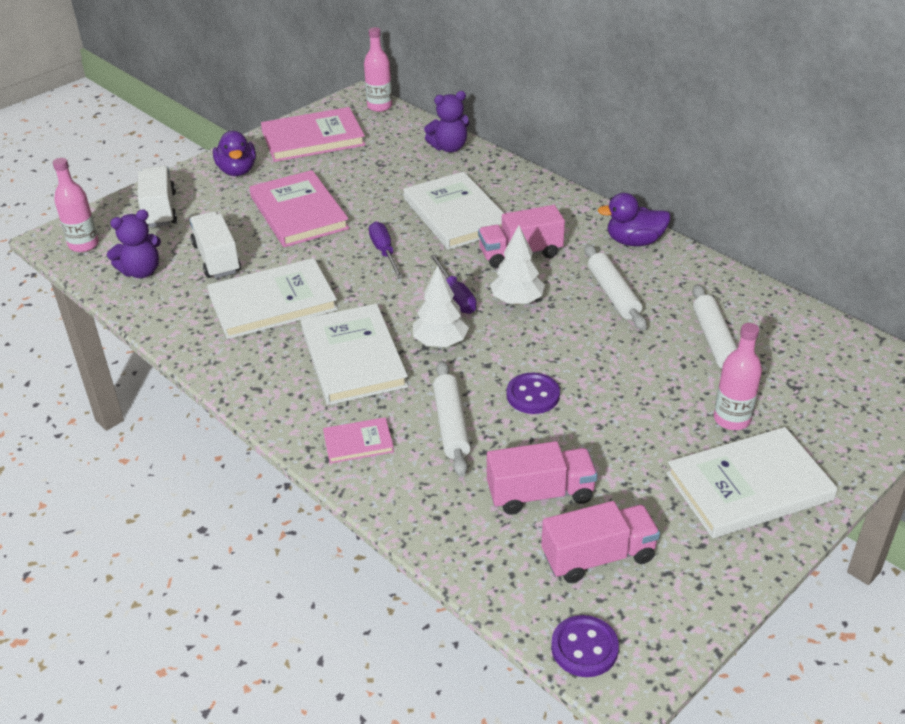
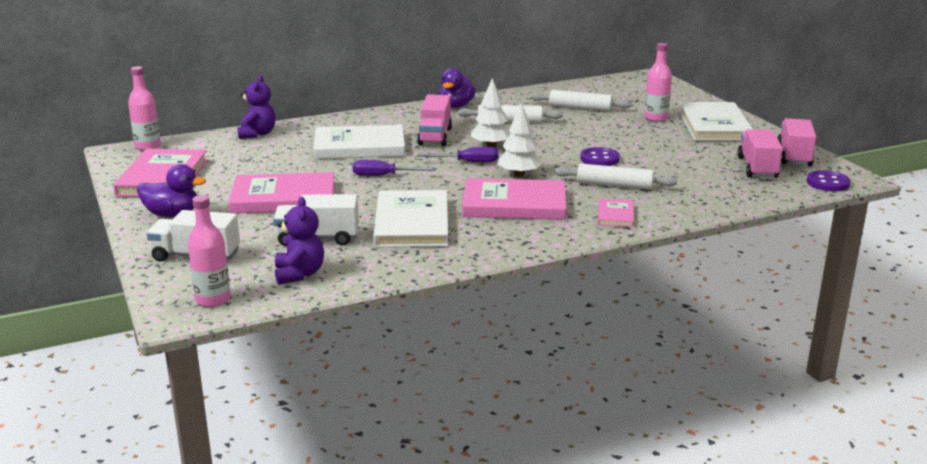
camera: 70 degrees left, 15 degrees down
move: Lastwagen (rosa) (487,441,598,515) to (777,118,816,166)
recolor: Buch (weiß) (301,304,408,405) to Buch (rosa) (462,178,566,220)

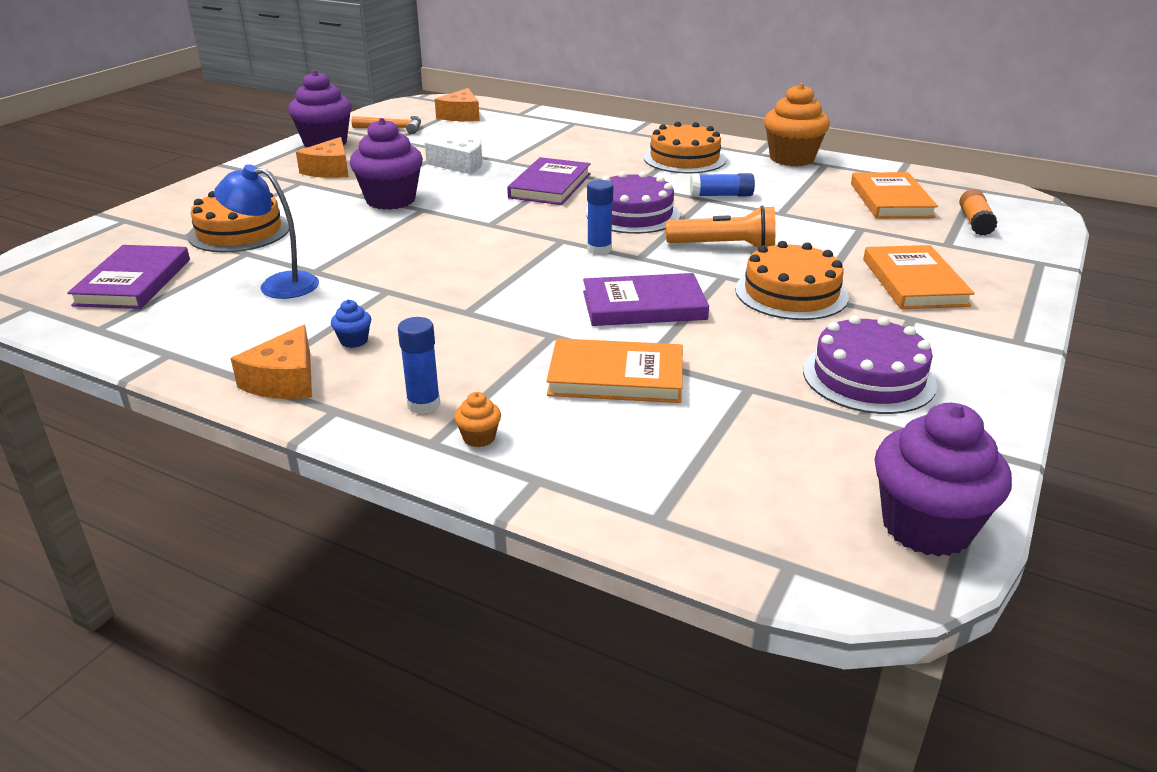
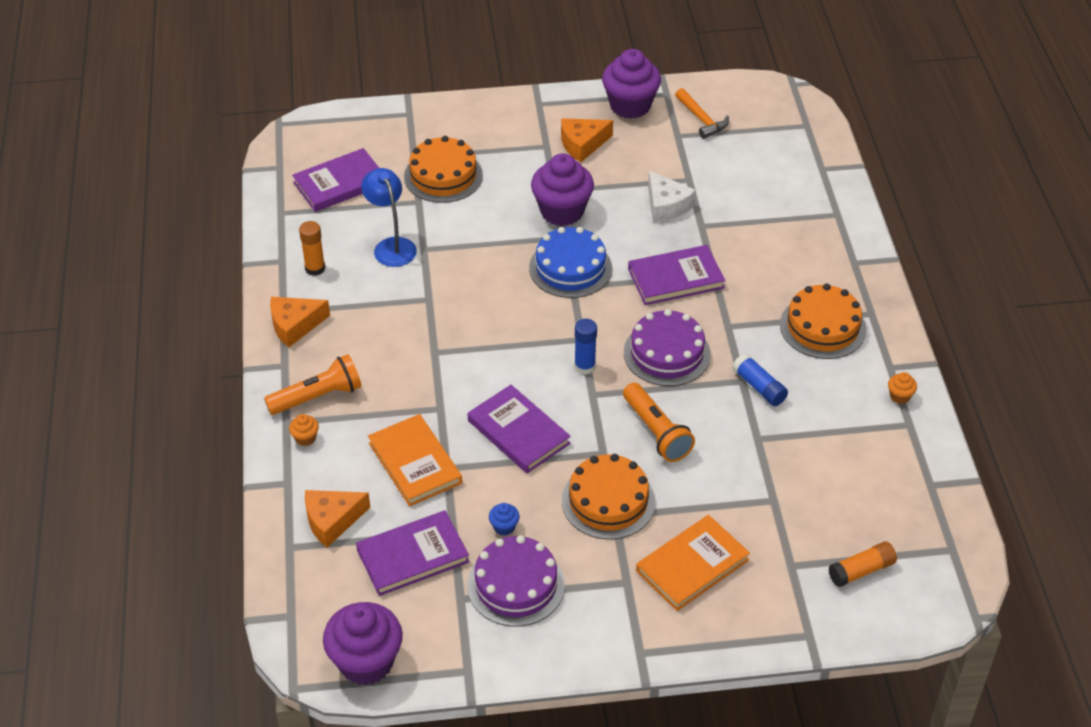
camera: 55 degrees right, 15 degrees up
delete: Buch (orange) (851,172,938,218)
insert: Klebestift (orange) (299,221,325,276); Kuchen (blau) (529,227,612,298); Buch (lila) (356,510,469,596)
move: Käse (orange) (435,88,480,121) to (305,490,370,547); Muffin (blau) (331,300,371,348) to (489,503,520,536)
replace: Klebestift (blau) (398,317,441,414) to Taschenlampe (orange) (264,354,362,415)
resize: Muffin (orange) (764,83,830,166) = (888,372,917,404) x0.42

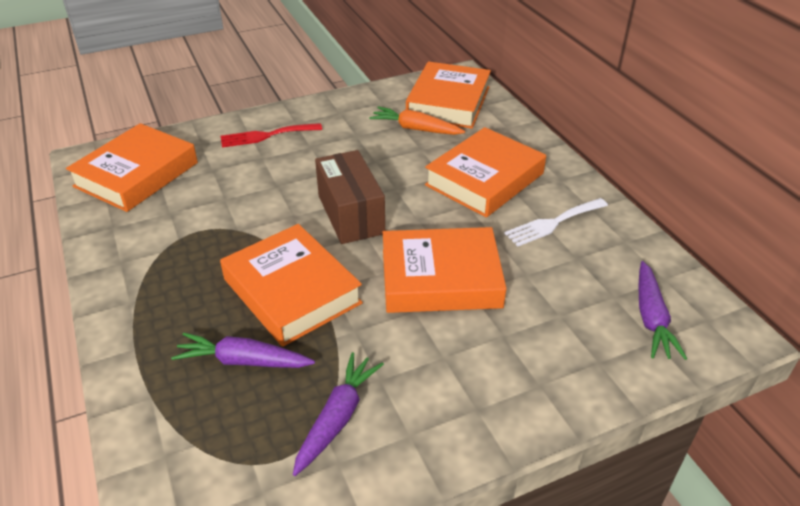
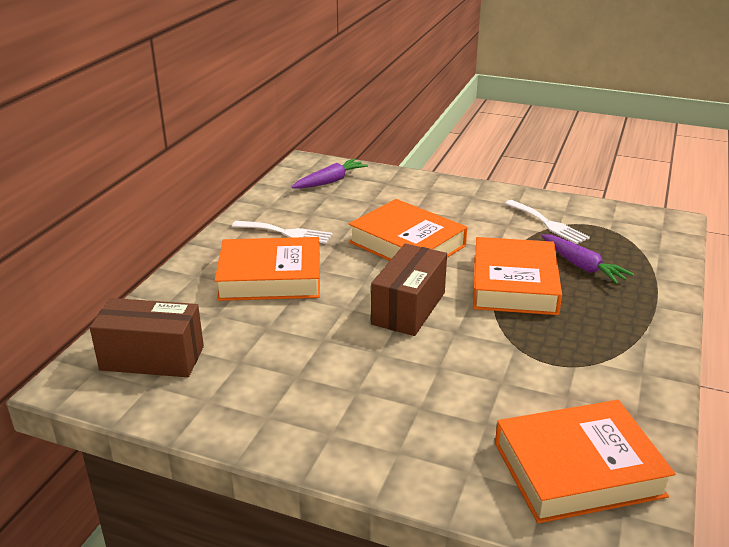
camera: 135 degrees left, 10 degrees down
delete: Karotte (orange) (369,106,465,135); Gabel (rot) (221,123,322,148)
replace: Buch (orange) (406,62,491,129) to Schachtel (braun) (90,298,204,377); Karotte (lila) (293,352,384,476) to Gabel (weiß) (505,200,590,244)

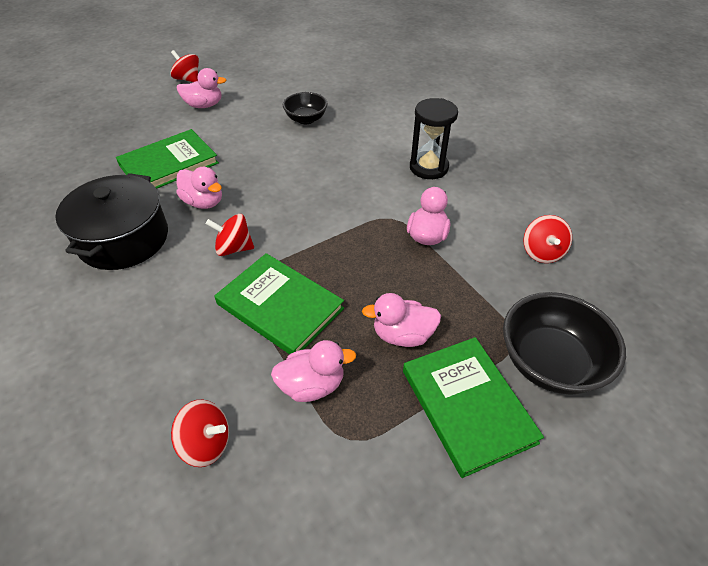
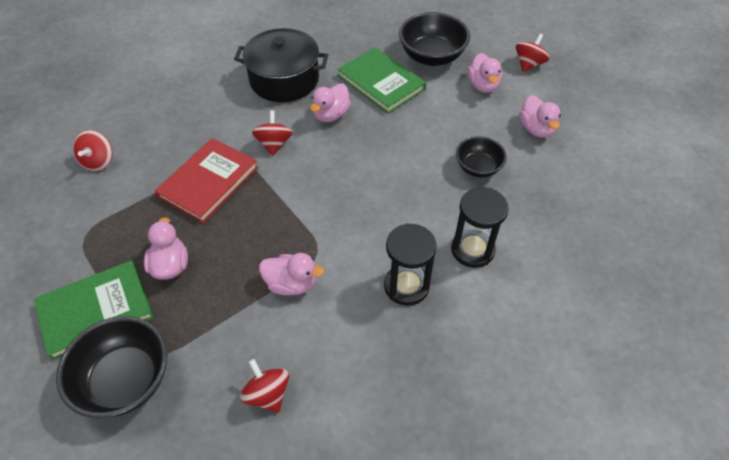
camera: 85 degrees right, 5 degrees up
insert: Schüssel (schwarz) (399,12,470,66); Sanduhr (schwarz) (451,187,509,268)
move: Ente (rosa) (271,340,356,402) to (519,95,561,138)
recolor: Buch (grün) (215,253,344,354) to Buch (rot) (155,138,258,223)
rotate: Kreisel (rot) (523,215,572,263) = (240,359,289,413) 60 degrees clockwise

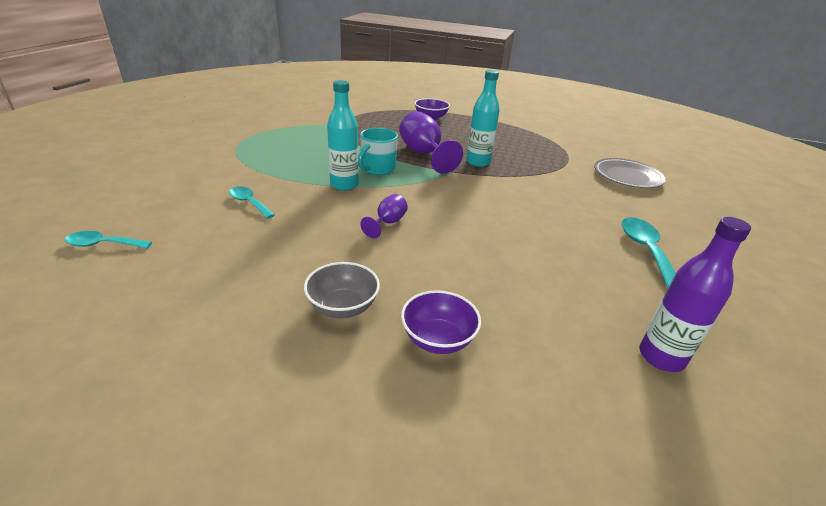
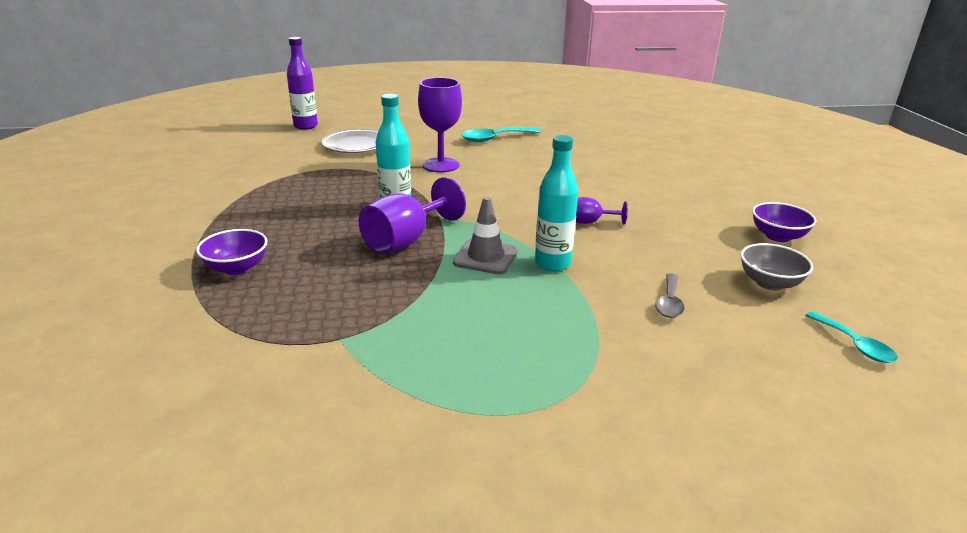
camera: 115 degrees left, 5 degrees down
insert: Kelch (lila) (418,78,462,173)
move: Flasche (lila) (639,217,751,372) to (287,37,318,130); Schüssel (grau) (304,262,380,318) to (741,243,813,290); Schüssel (lila) (401,290,481,354) to (752,202,816,242)
replace: Tasse (türkis) (358,128,398,175) to Leitkegel (grau) (453,197,518,274)
recolor: Löffel (türkis) (229,186,275,219) to Löffel (grau) (655,273,685,318)

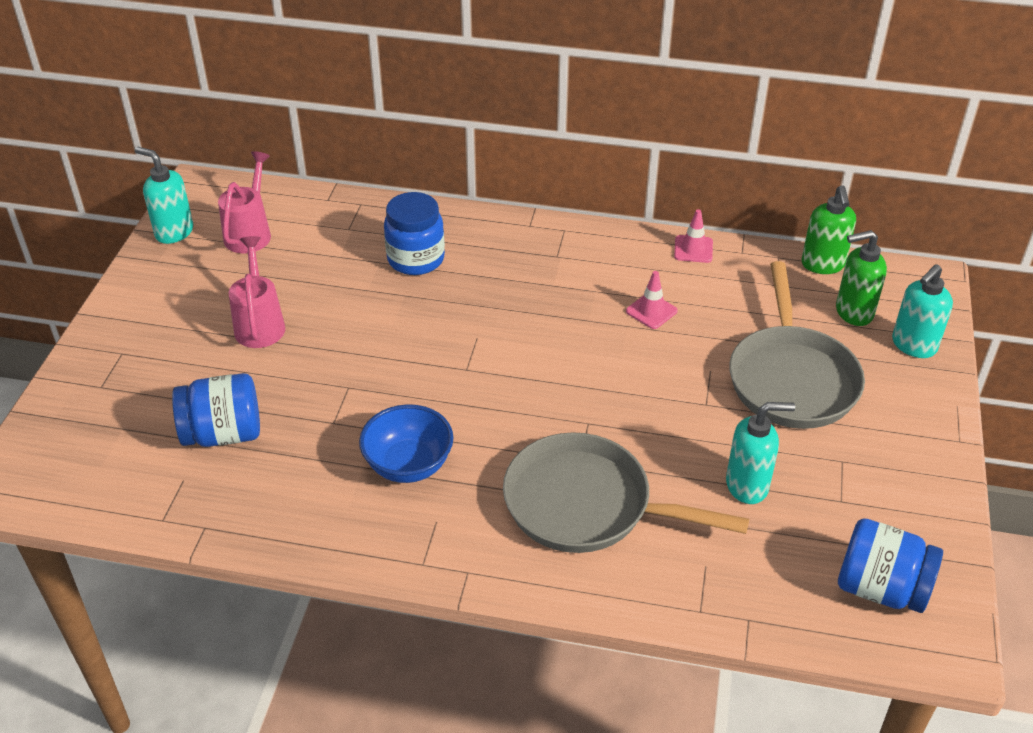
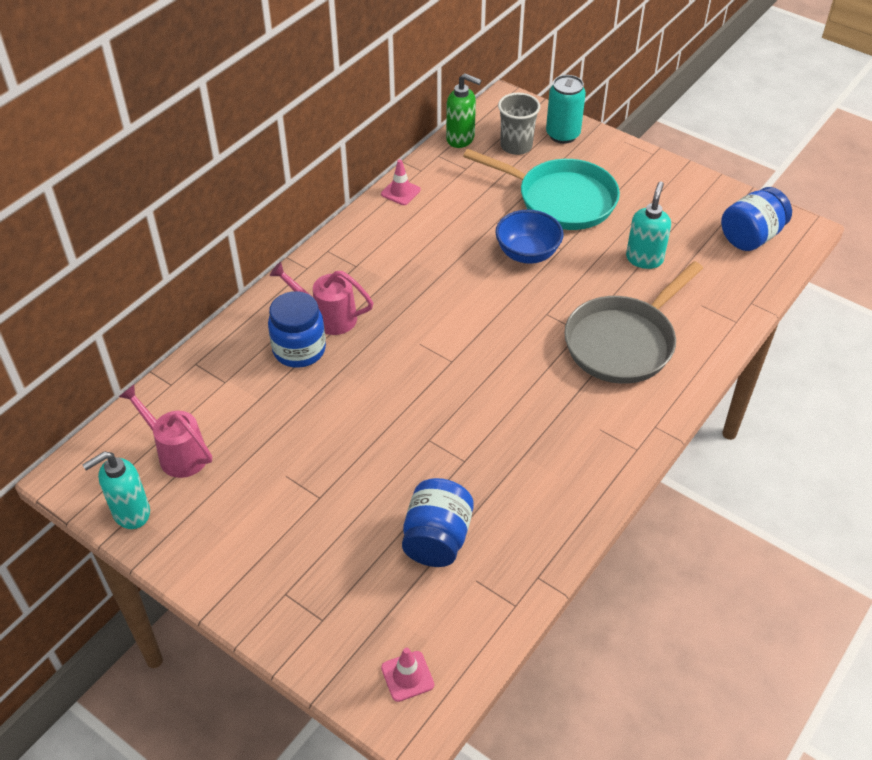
camera: 65 degrees left, 5 degrees up
move: Gießkanne (rosa) (228,236,285,348) to (270,262,373,335); Leitkegel (rosa) (626,271,678,329) to (381,648,434,702); Schüssel (blau) (359,404,453,483) to (495,210,563,264)
replace: Seifenspender (grün) (836,230,887,326) to Becher (grau) (498,93,540,155); Seifenspender (türkis) (892,264,953,358) to Dose (türkis) (546,75,586,144)
recolor: Pfanne (grau) (729,261,865,429) to Pfanne (türkis) (463,149,620,230)

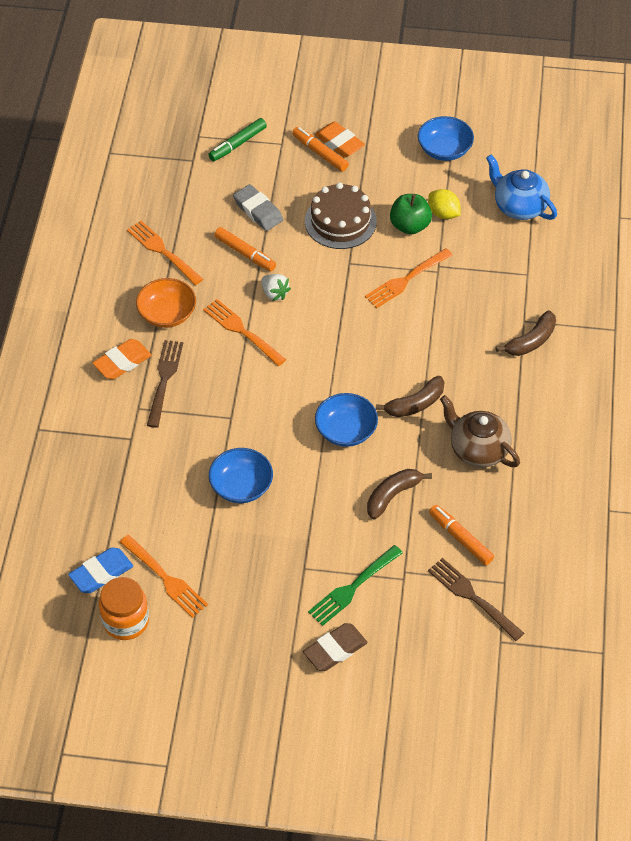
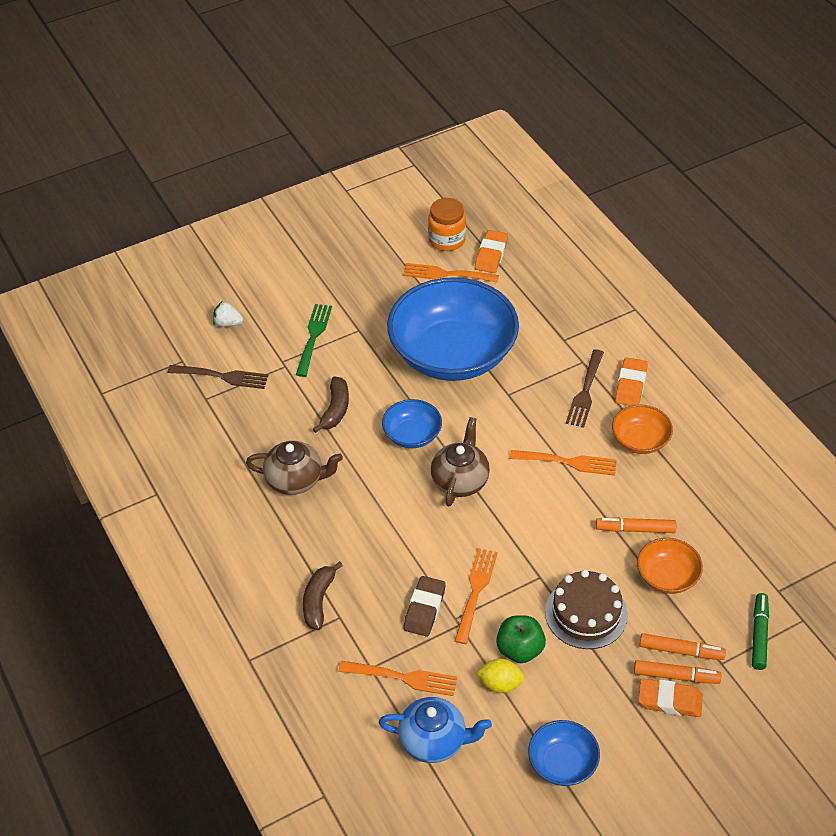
camera: 145 degrees right, 5 degrees down
delete: Banane (braun) (376,376,444,417)
insert: Teekanne (braun) (431,417,490,506)
move: Gabel (orange) (127,221,203,285) to (338,661,457,696); Erdbeere (weiß) (261,274,291,301) to (213,301,243,327); Filzstift (orange) (429,505,494,565) to (639,633,726,660); Radiergummi (braun) (303,623,367,671) to (403,576,446,637)
replace: Radiergummi (grau) (233,184,283,231) to Schüssel (orange) (637,538,703,594)
recolor: Radiergummi (blau) (68,547,133,593) to Radiergummi (orange) (475,230,508,273)
rotate: Gabel (braun) (147,340,183,428) = (566,349,604,428) 45 degrees clockwise
resize: Schüssel (blau) (209,448,273,503) = (387,277,519,381) x2.26

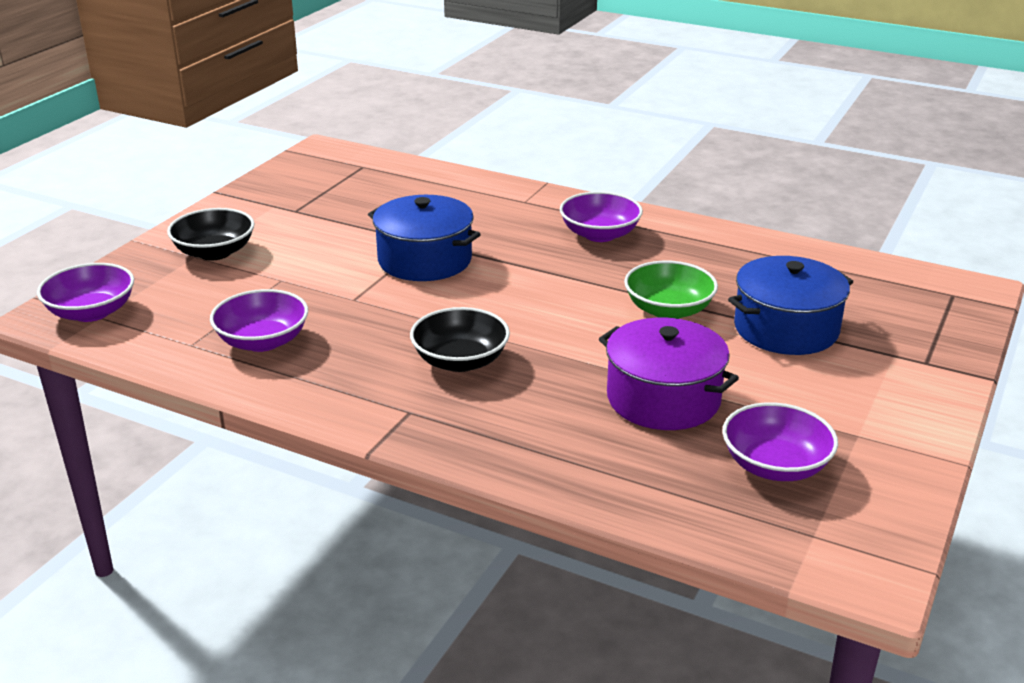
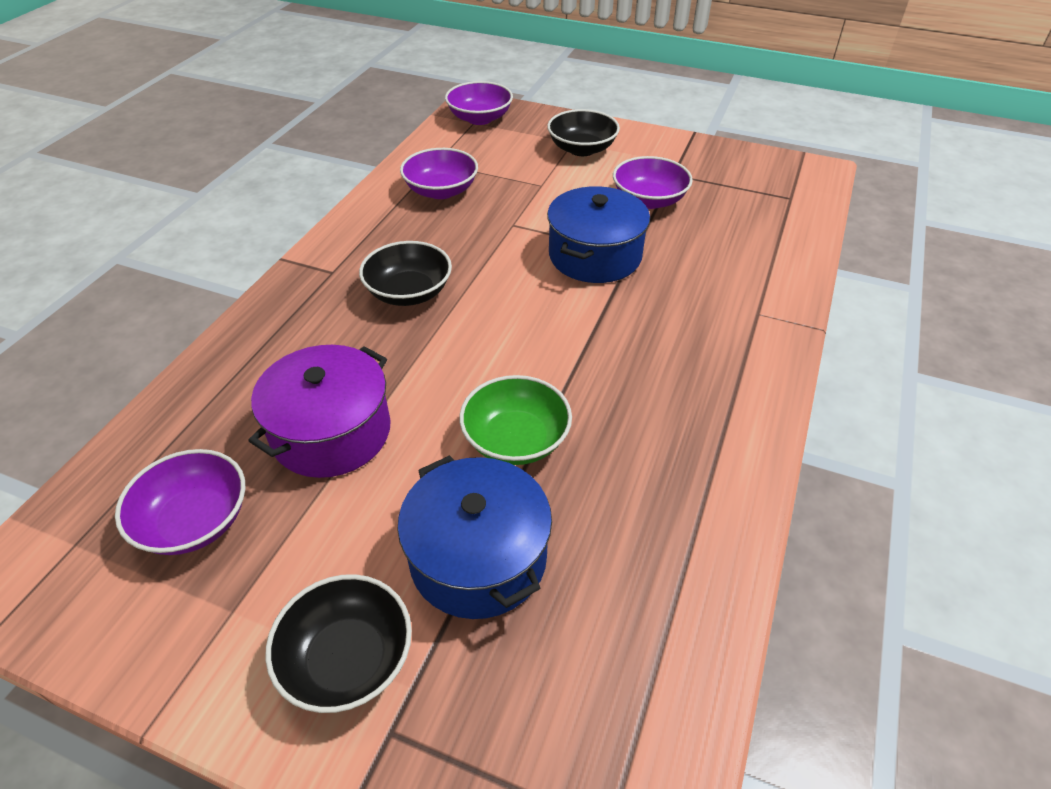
camera: 85 degrees right, 15 degrees up
insert: Schüssel (schwarz) (265,574,412,713)
move: Schüssel (lila) (560,191,643,242) to (613,156,693,209)

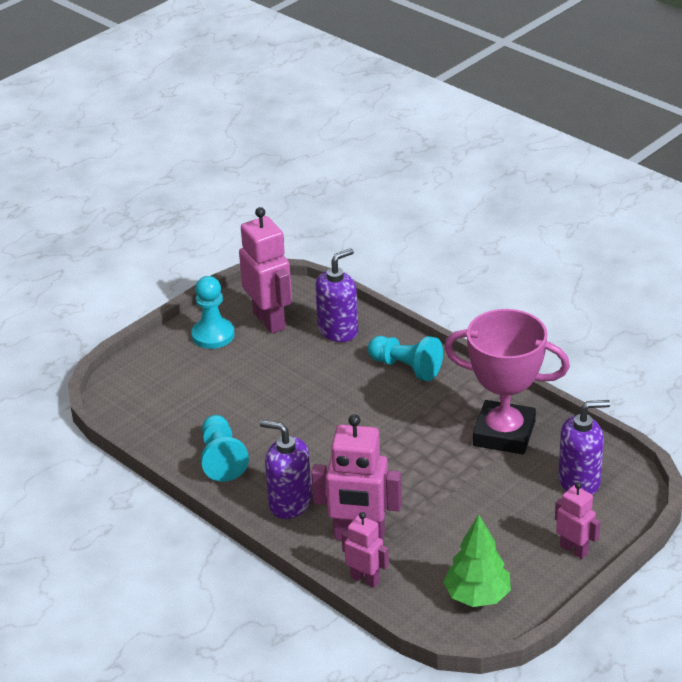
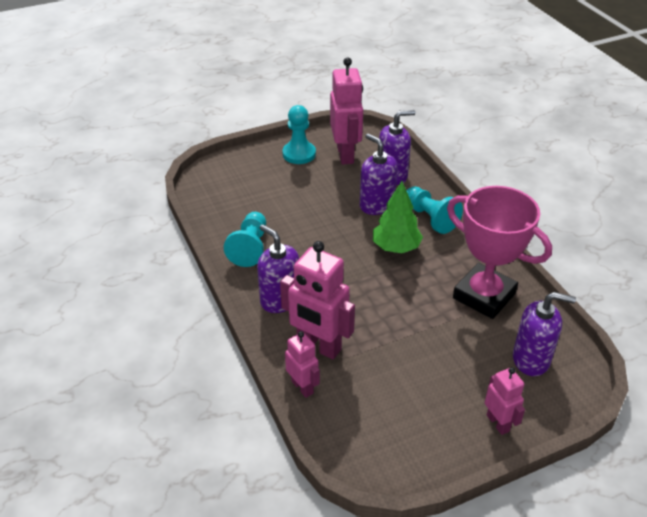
camera: 20 degrees right, 5 degrees up
insert: Seifenspender (lila) (360,133,398,215)
move: Baum (grün) (443,515,511,607) to (373,181,423,253)

